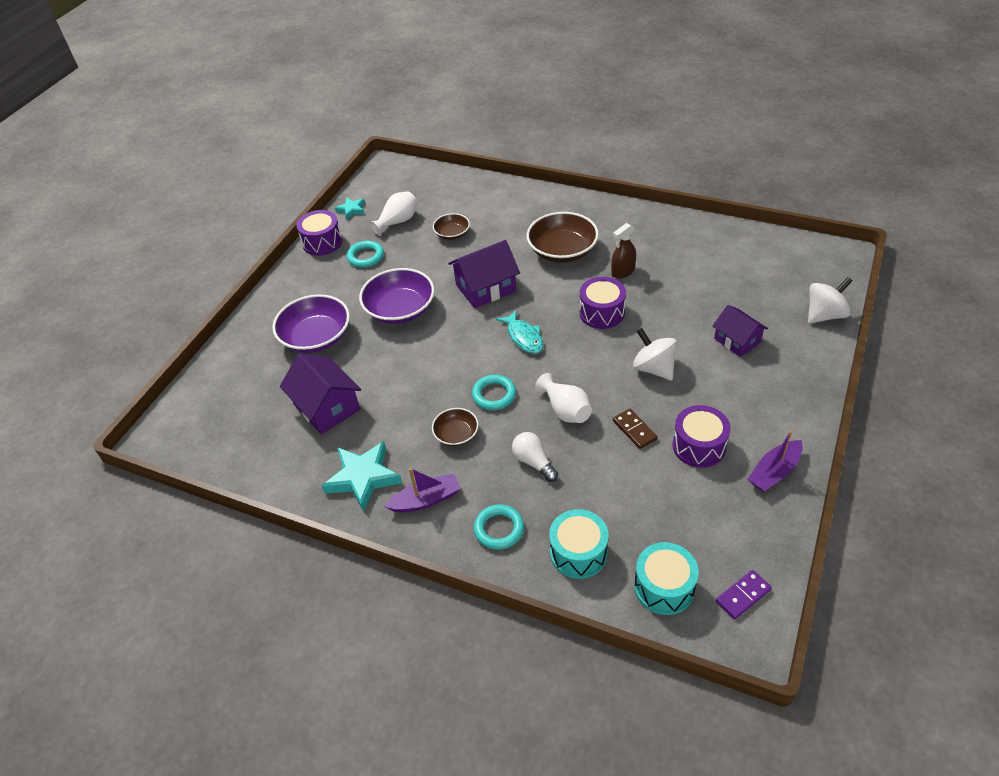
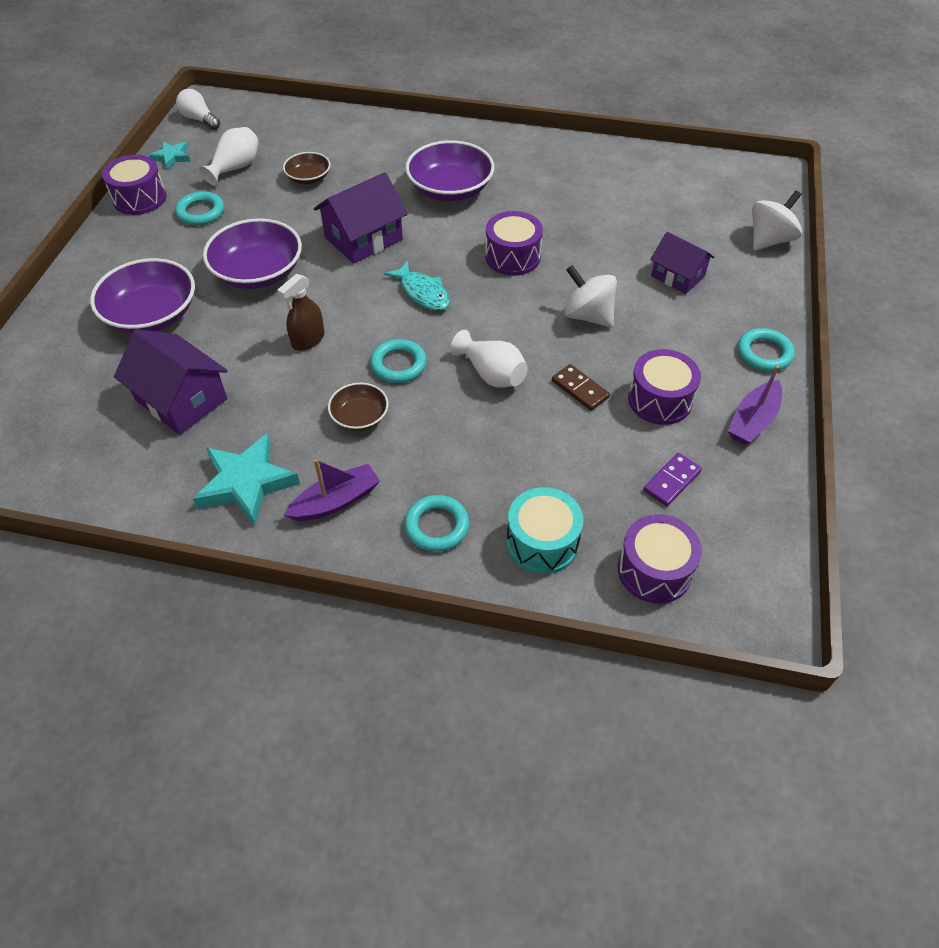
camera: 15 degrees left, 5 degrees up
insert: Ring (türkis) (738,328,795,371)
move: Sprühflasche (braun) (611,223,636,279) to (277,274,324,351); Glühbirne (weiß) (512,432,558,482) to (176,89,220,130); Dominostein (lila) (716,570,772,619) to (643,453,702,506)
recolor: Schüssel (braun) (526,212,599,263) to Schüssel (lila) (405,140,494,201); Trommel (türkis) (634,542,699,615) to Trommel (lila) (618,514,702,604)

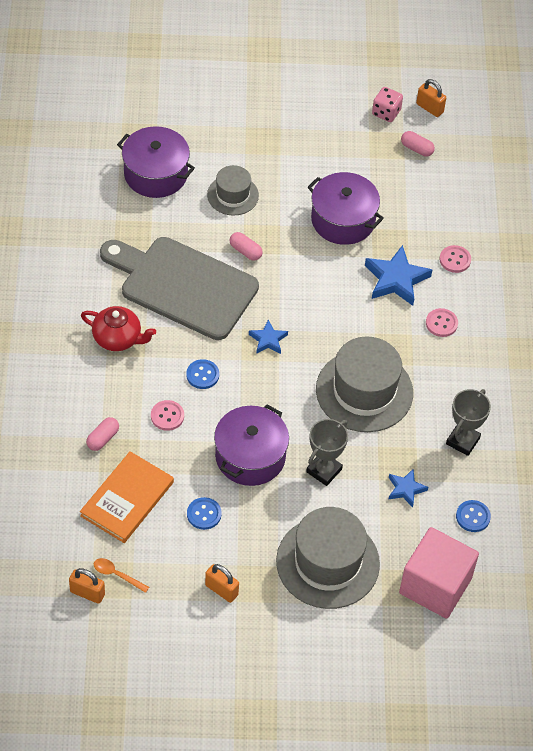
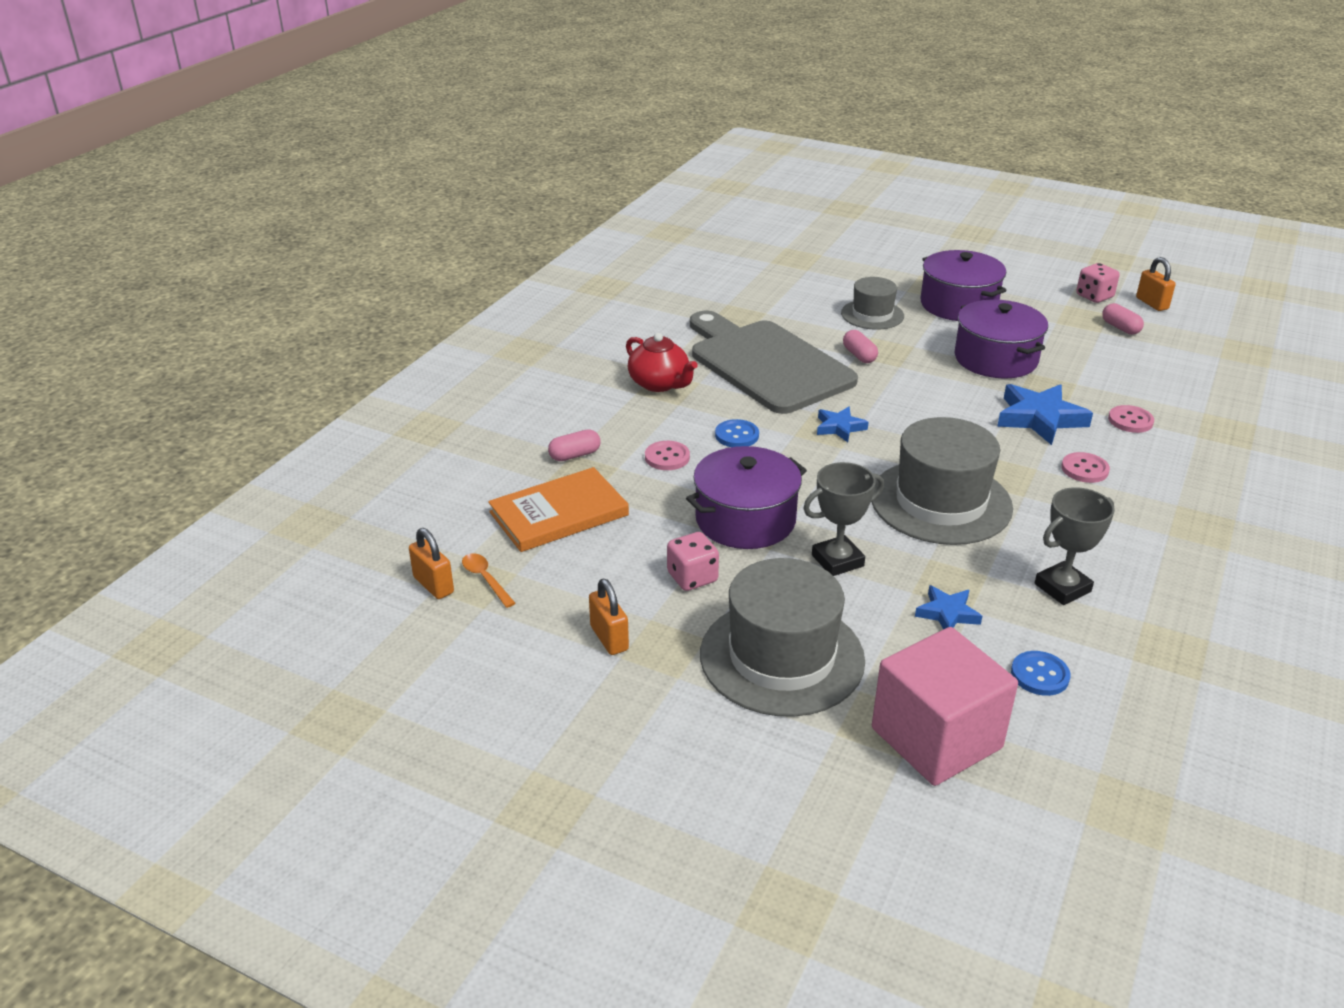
camera: 30 degrees right, 20 degrees down
delete: Knopf (blau) (187,497,222,530)
insert: Spielwürfel (rosa) (667,532,719,591)
move: Kochtopf (lila) (117,126,195,198) to (921,250,1007,321)

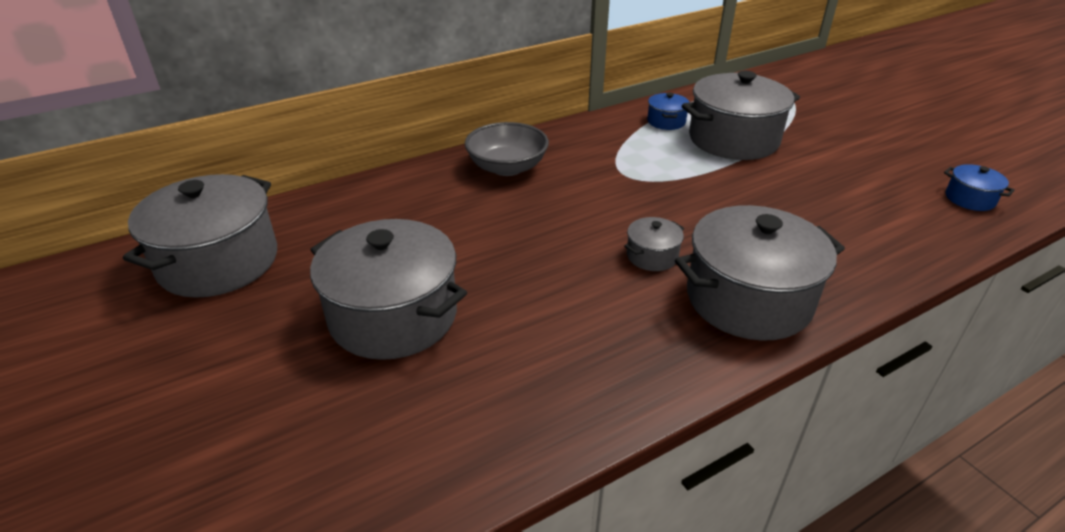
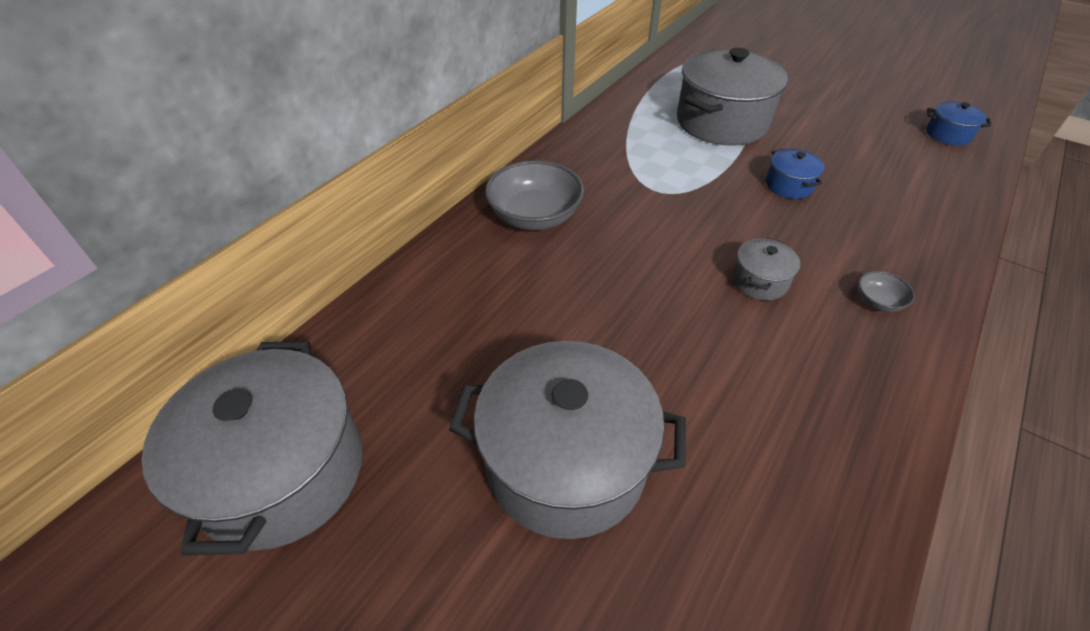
camera: 25 degrees left, 10 degrees up
move: Kochtopf (blau) (647,93,690,130) to (766,149,824,199)
replace: Kochtopf (grau) (675,205,845,341) to Schüssel (grau) (858,271,915,312)

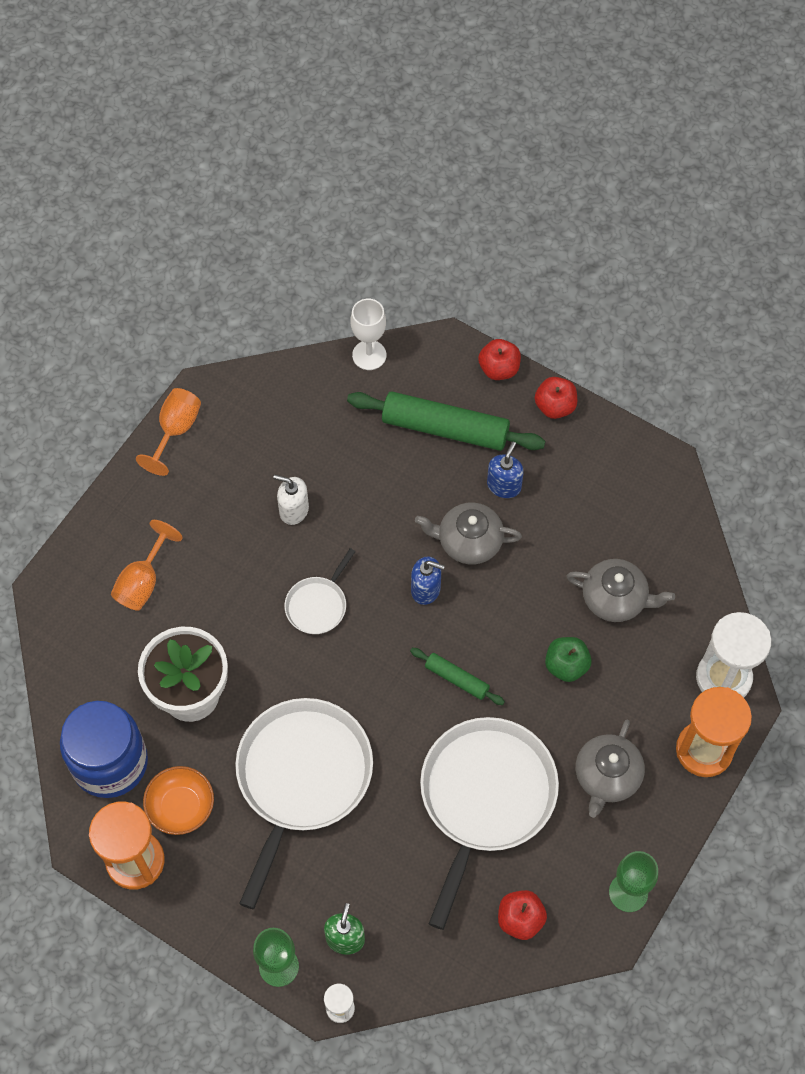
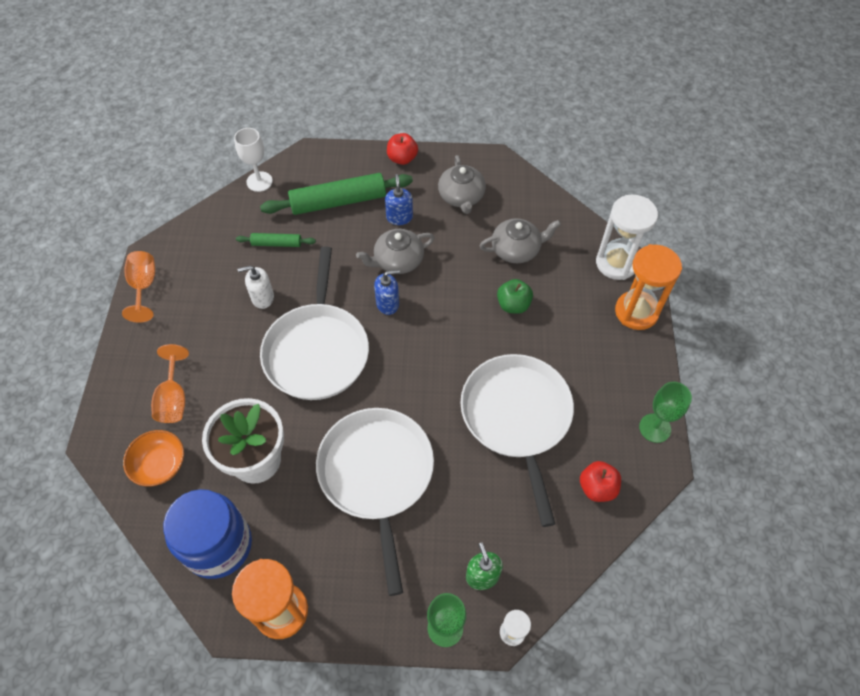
camera: 30 degrees left, 5 degrees down
delete: Apfel (rot) (478,339,521,380)
move: Nudelholz (grün) (410,648,505,705) to (236,233,316,247); Teekanne (grau) (576,720,645,818) to (438,155,486,214); Schüssel (orange) (143,766,214,835) to (123,430,184,487)
resize: Pfanne (weiß) (284,548,356,634) = (260,246,369,400) x2.12

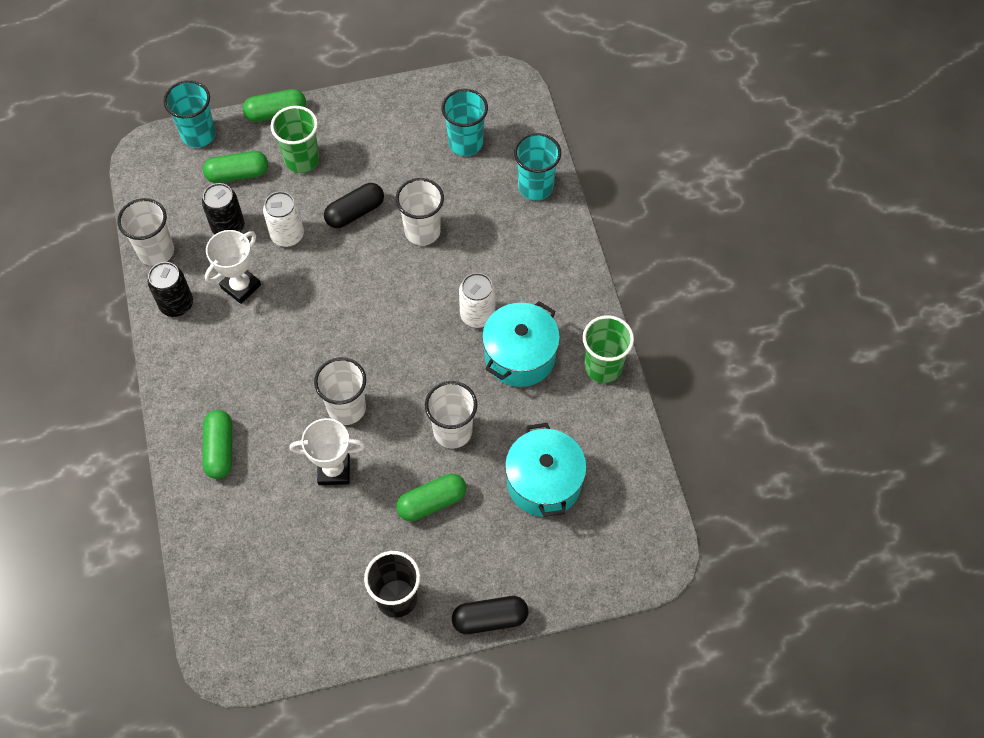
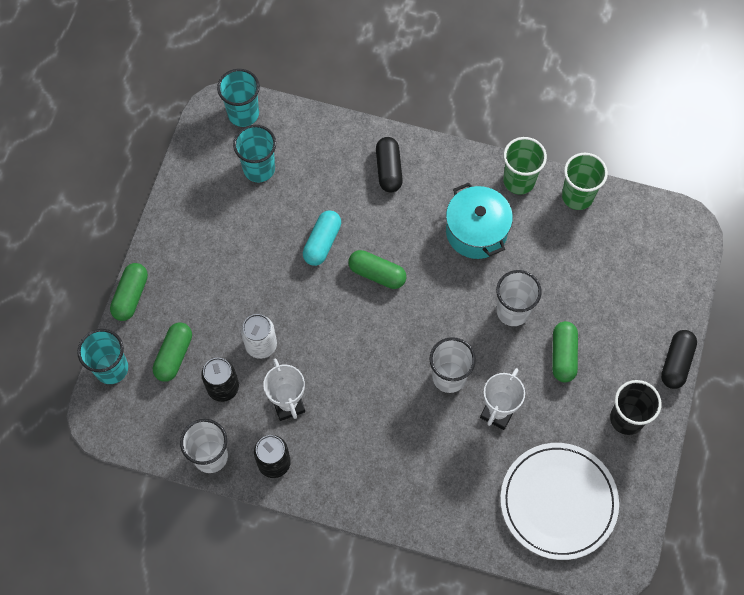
camera: 60 degrees left, 5 degrees up
delete: Dose (weiß) (459,273,495,328); Kochtopf (türkis) (505,423,587,517)
insert: Teller (weiß) (500,443,619,560)
move: Becher (grün) (271,106,319,173) to (562,153,608,210); Becher (türkis) (514,133,561,201) to (217,69,260,127); Kapsel (schwarz) (324,183,384,228) to (376,137,403,192); Kapsel (grün) (202,410,232,479) to (348,250,406,289)
replace: Becher (weiß) (396,178,444,246) to Kapsel (türkis) (303,210,341,266)

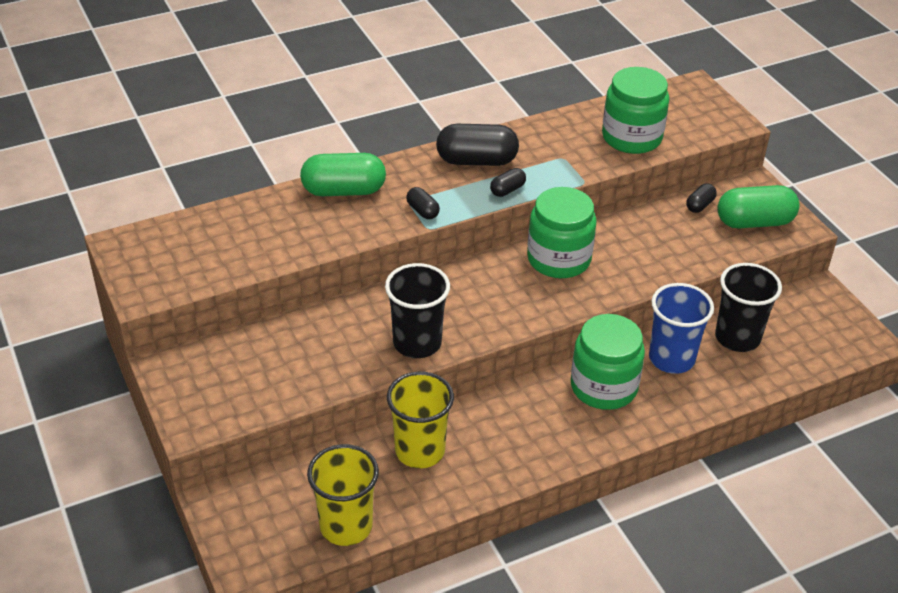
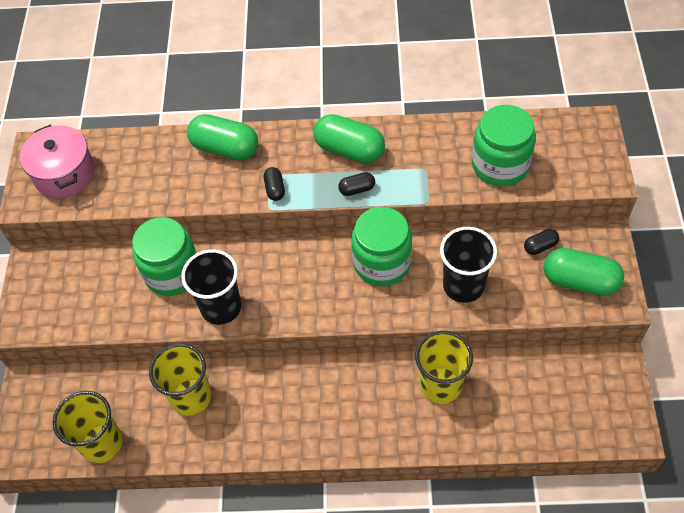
camera: 30 degrees right, 15 degrees up
insert: Kochtopf (rosa) (20,124,95,198)
move: Becher (schwarz) (715,263,782,352) to (440,227,497,303); Einmachglas (grün) (571,314,645,410) to (132,217,197,296)
recolor: Kapsel (schwarz) (436,124,519,166) to Kapsel (grün) (314,114,385,163); Becher (blau) (649,283,714,374) to Becher (gelb) (415,331,473,404)

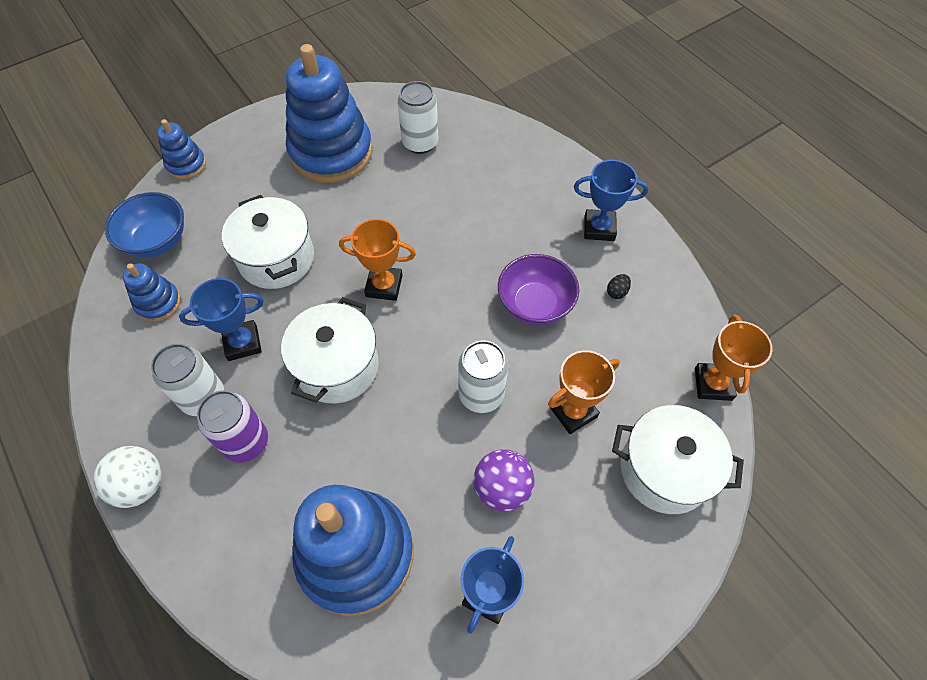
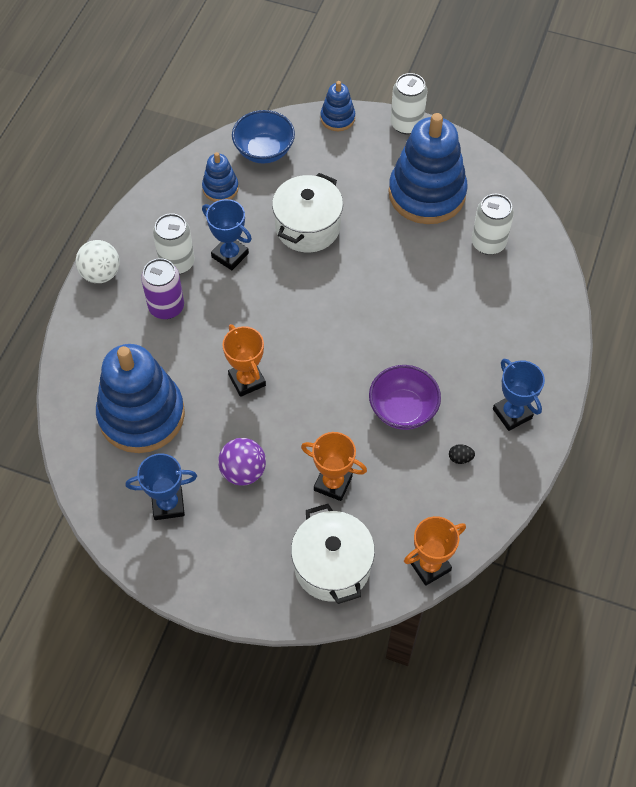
camera: 55 degrees right, 0 degrees up
delete: Kochtopf (weiß) (281,297,379,404)
move: Pokal (orange) (339,219,416,301) to (222,324,266,397); Dose (weiß) (458,340,508,413) to (391,73,427,134)

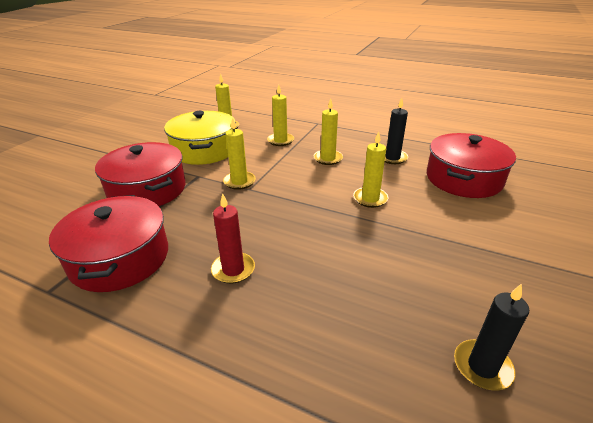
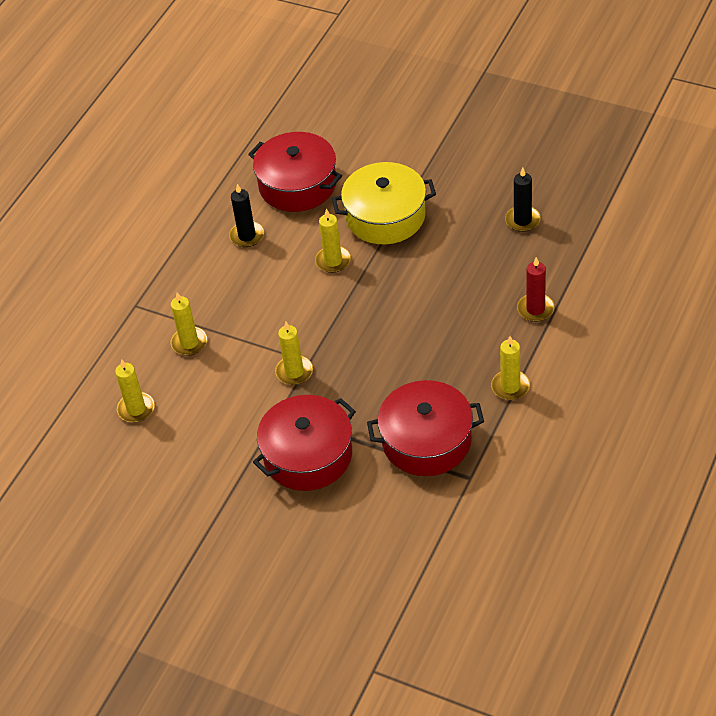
camera: 85 degrees left, 15 degrees up
move: Kerze (gelb) (314,99,343,165) to (491,336,530,400); Kochtopf (gelb) (164,111,236,165) to (332,162,436,244); Kerze (rot) (211,193,255,284) to (517,257,555,322)

